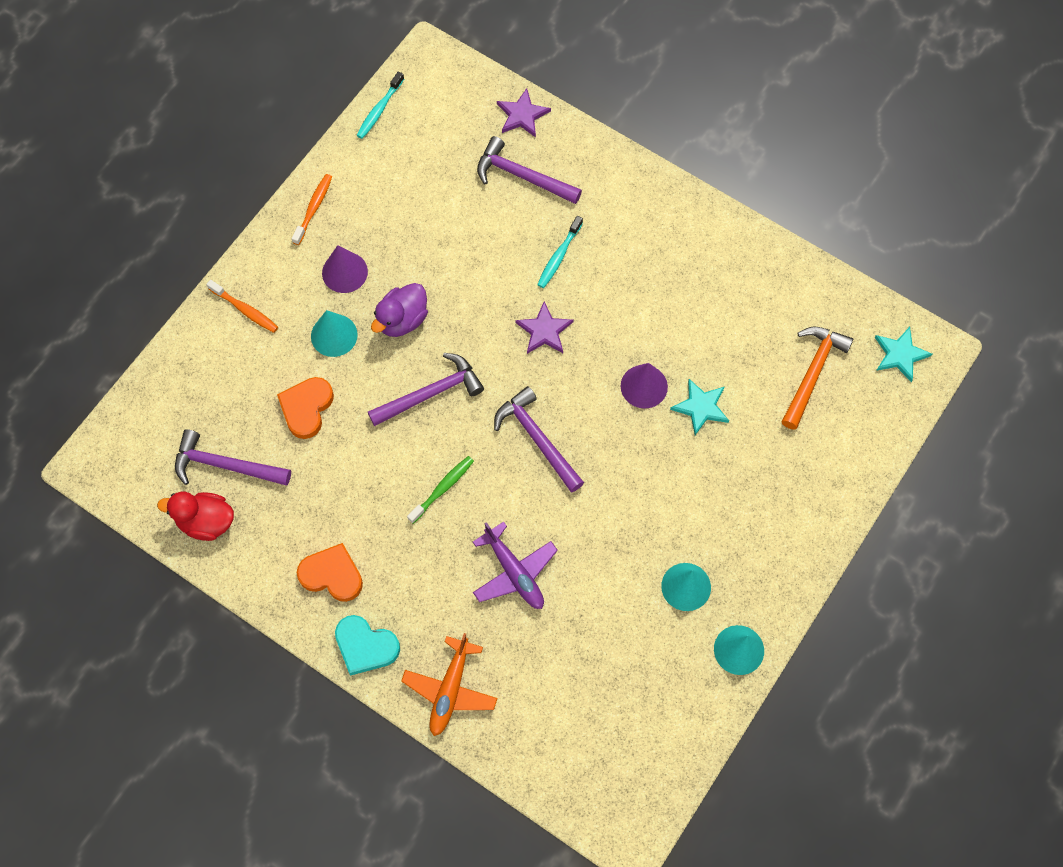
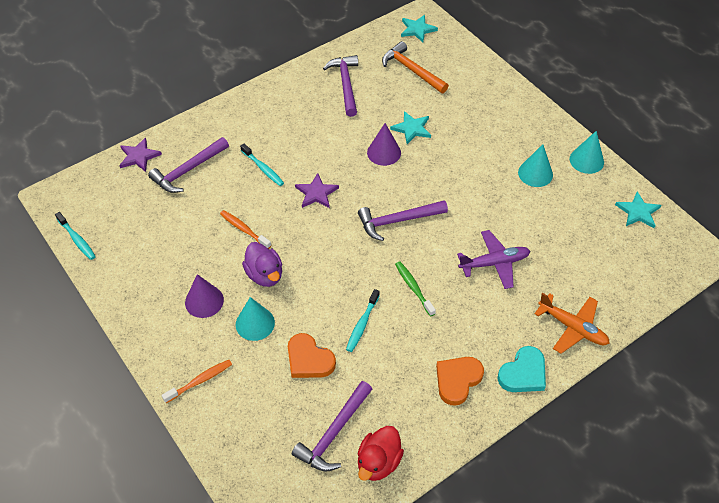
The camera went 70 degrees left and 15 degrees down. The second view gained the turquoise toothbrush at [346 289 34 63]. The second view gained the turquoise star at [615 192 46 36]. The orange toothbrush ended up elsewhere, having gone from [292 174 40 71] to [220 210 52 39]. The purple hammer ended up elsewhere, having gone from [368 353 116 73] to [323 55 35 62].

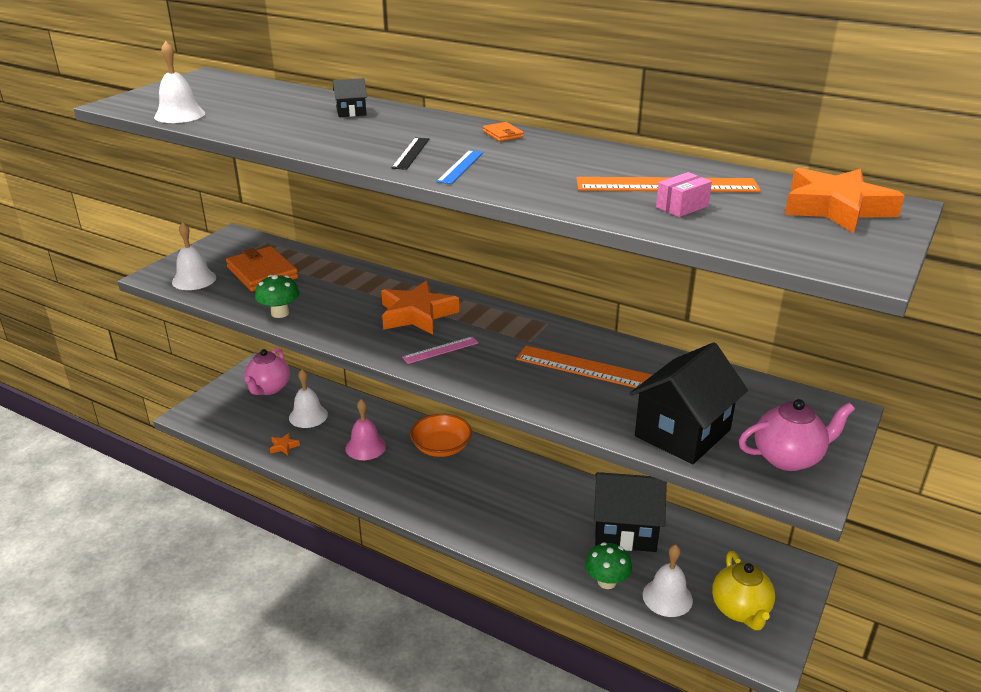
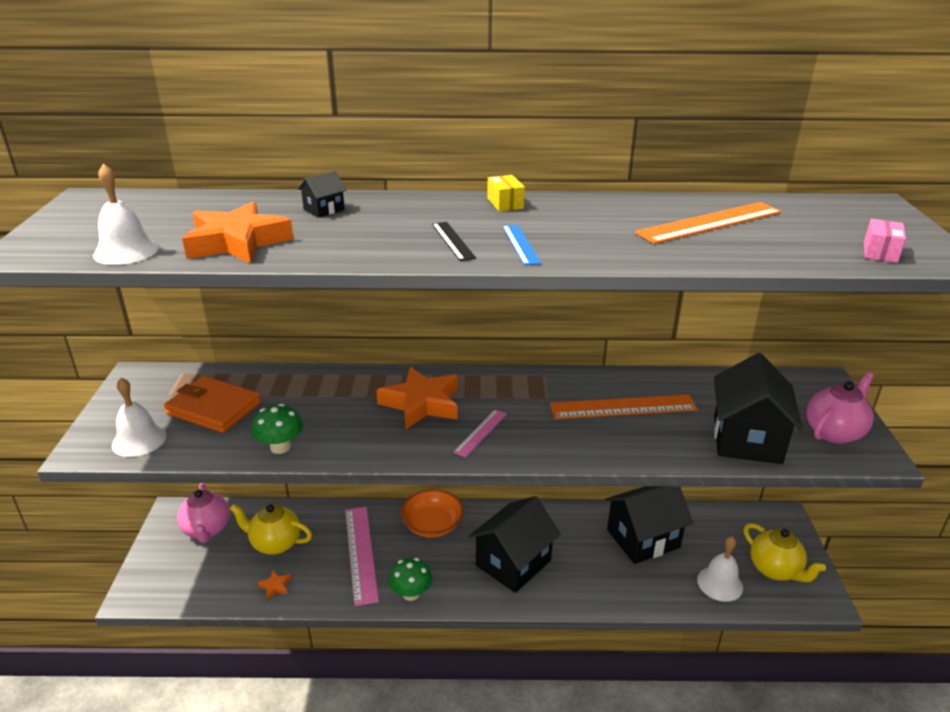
The camera went 30 degrees left and 0 degrees up. The second view gained the black house at [469 496 92 97]. The green mushroom ended up elsewhere, having gone from [585 542 47 47] to [389 558 43 43]. The pink box ended up elsewhere, having gone from [656 172 56 45] to [864 219 42 44]. The orange star ended up elsewhere, having gone from [785 168 120 65] to [182 201 112 63]. Where the white bell stood at [289 369 39 59], the yellow teapot came to stand at [230 504 82 50]. Where the pink bell stood at [345 399 41 61], the pink ruler came to stand at [345 507 34 99]. Where the orange wallet stood at [483 122 41 19], the yellow box came to stand at [487 175 38 37].

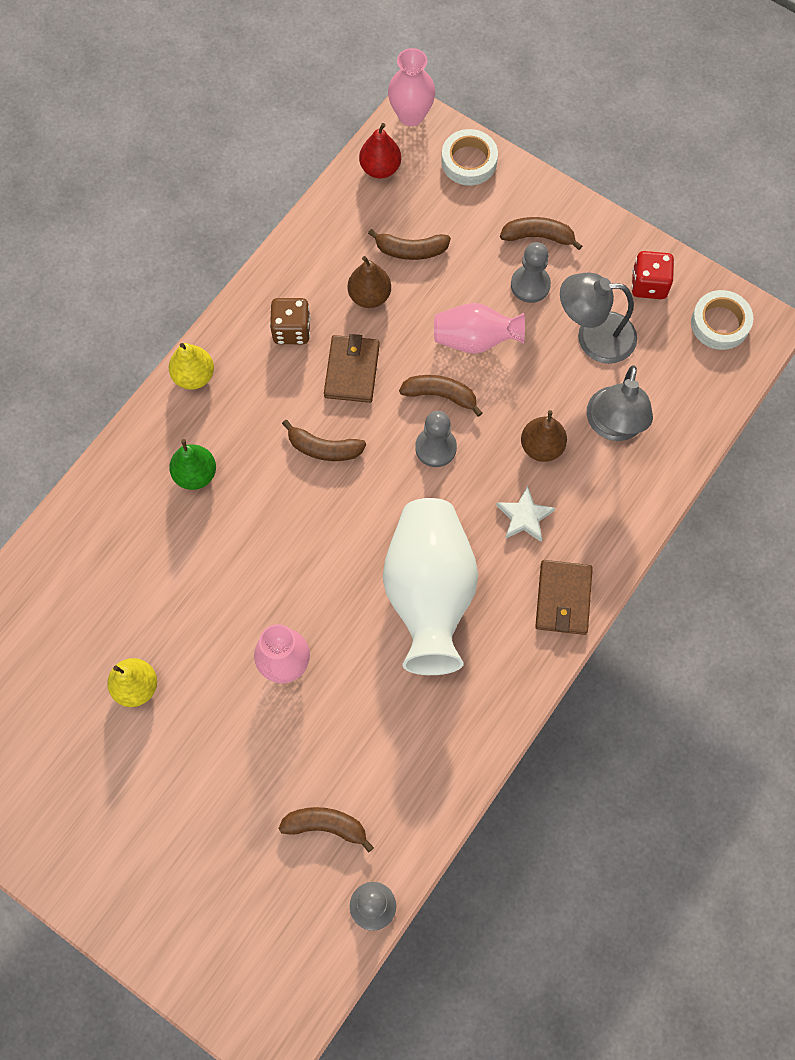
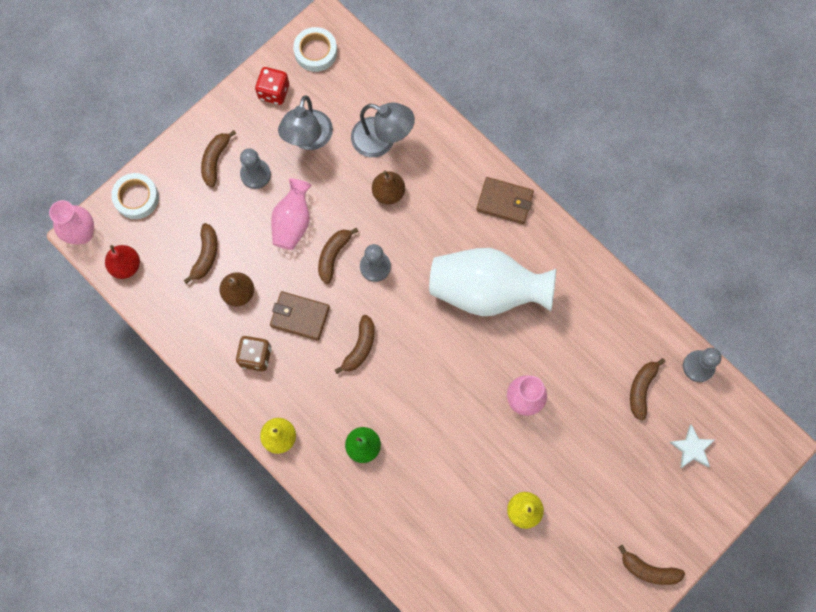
The camera went 80 degrees left and 5 degrees up. The second view gained the brown banana at [618 545 67 40]. The white star ended up elsewhere, having gone from [496 486 59 56] to [669 424 46 44].

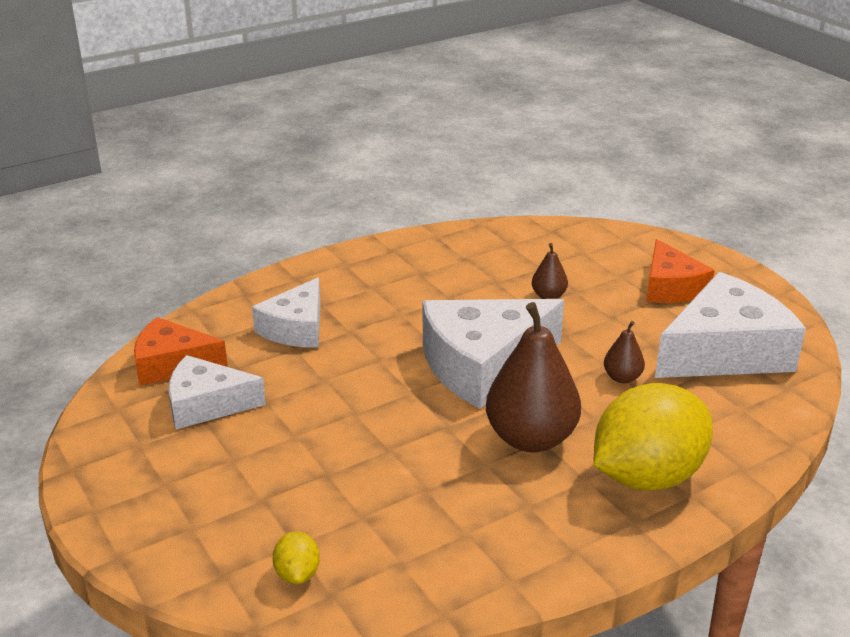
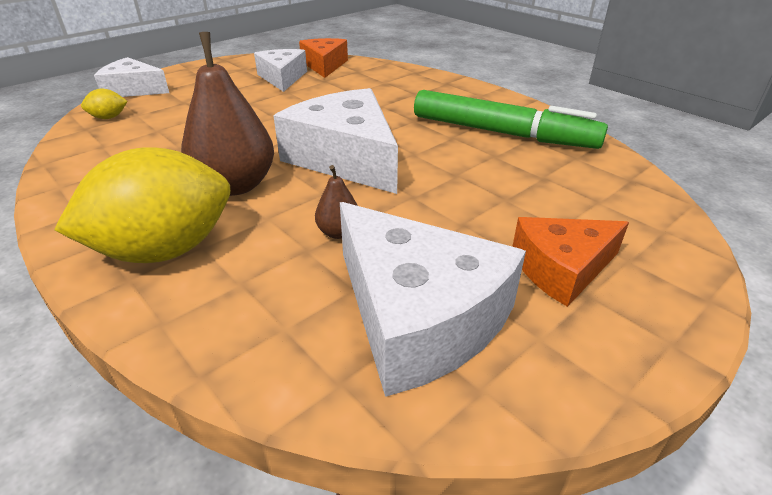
The camera went 80 degrees right and 5 degrees up. The second view lost the brown pear at [532 243 36 56]. The second view gained the green marker at [414 90 194 59]. The white cheese ended up elsewhere, having gone from [252 278 68 70] to [94 57 75 40]. The yellow lemon at [594 383 119 108] ended up facing another way, 75 degrees counterclockwise from before.

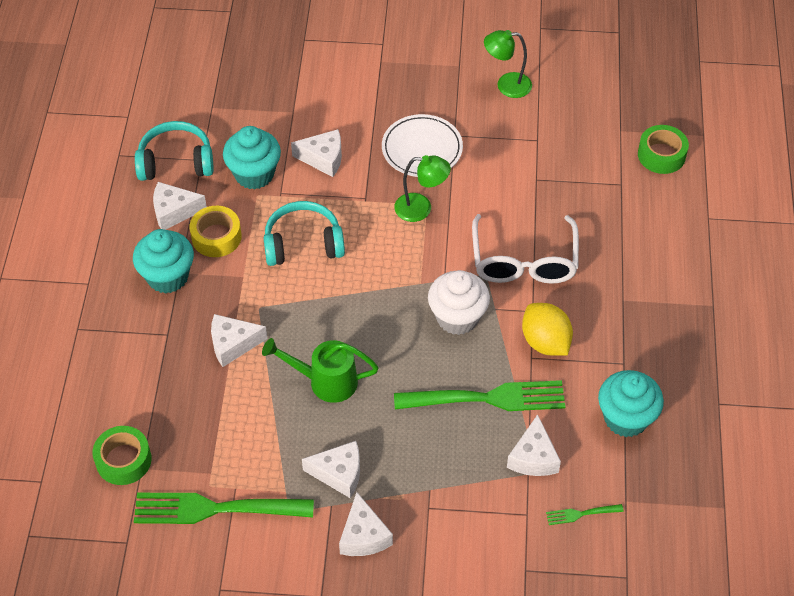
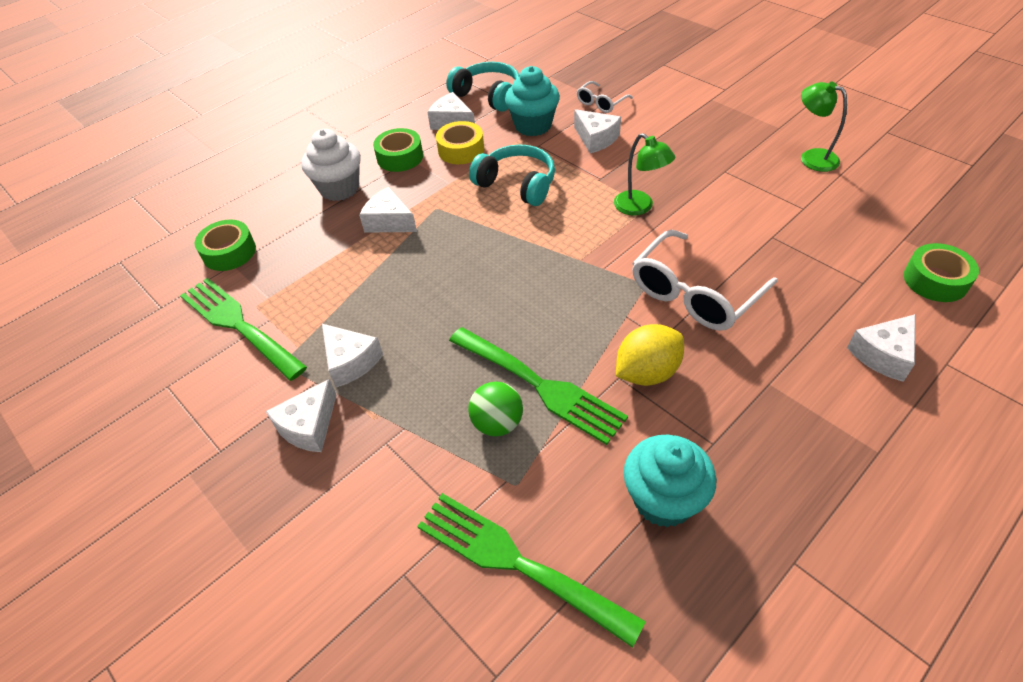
The camera went 45 degrees right and 5 degrees down. The second view lost the green watering can at [262 338 117 65]. The second view lost the white plate at [382 114 81 63]. The second view gained the green ball at [468 382 55 54]. The second view gained the white glasses at [577 81 56 32]. The white cupcake ended up elsewhere, having gone from [428 270 62 65] to [301 129 60 72]. The white cheese ended up elsewhere, having gone from [507 414 54 62] to [847 314 69 68]. Where the turquoise cupcake stood at [133 229 61 65], the green tape came to stand at [373 128 50 44]. The yellow lemon at [522 303 51 53] ended up facing another way, 45 degrees clockwise from before. The size of the green fork at [546 504 78 21] changed by a factor of 2.33.

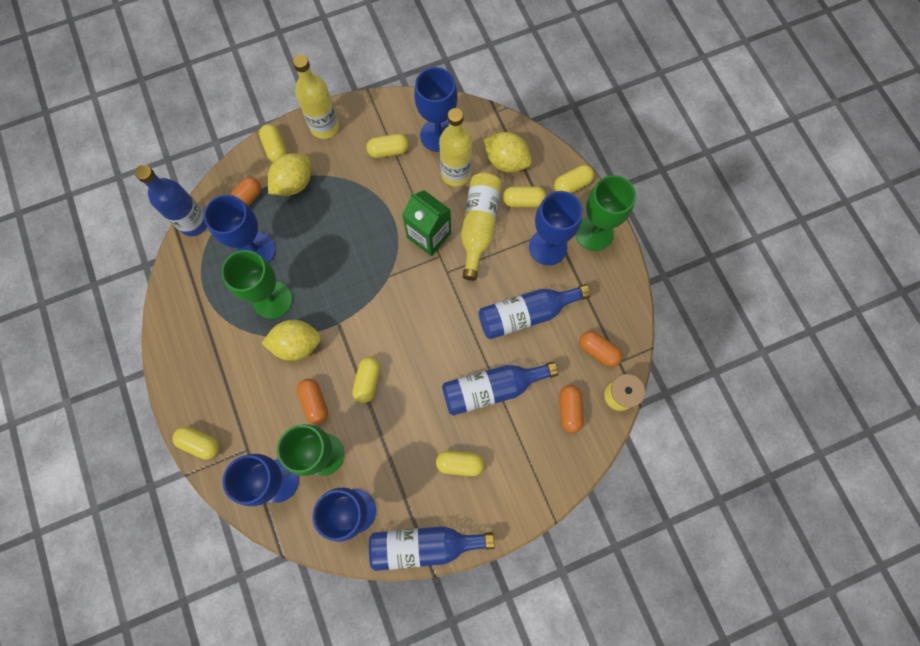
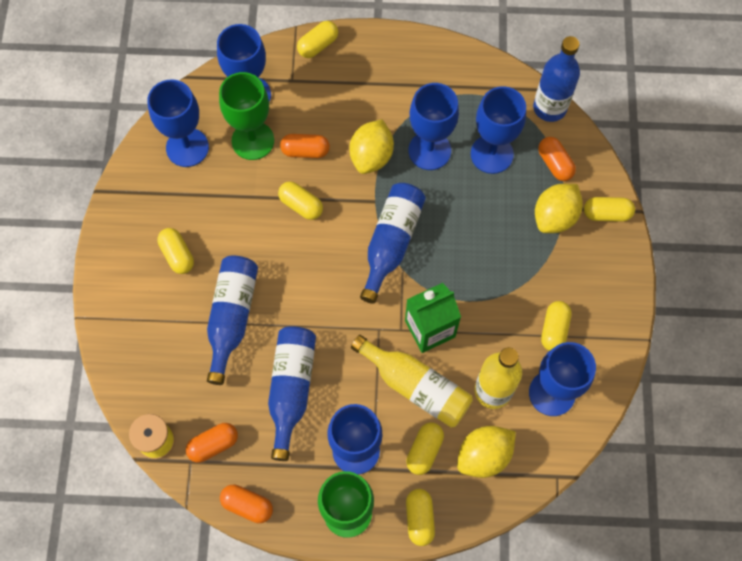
The camera went 115 degrees right and 5 degrees down. The second view lost the yellow bottle at [293 54 46 85]. The blue bottle ended up elsewhere, having gone from [369 526 126 45] to [360 183 66 121]. The orange capsule ended up elsewhere, having gone from [559 385 25 48] to [220 485 53 38]. What was the green goblet at [221 250 71 69] turned into the blue goblet at [409 83 50 87]. The yellow lemon at [268 153 43 43] ended up facing another way, 60 degrees clockwise from before. The yellow capsule at [436 450 49 26] ended up facing another way, 60 degrees counterclockwise from before.

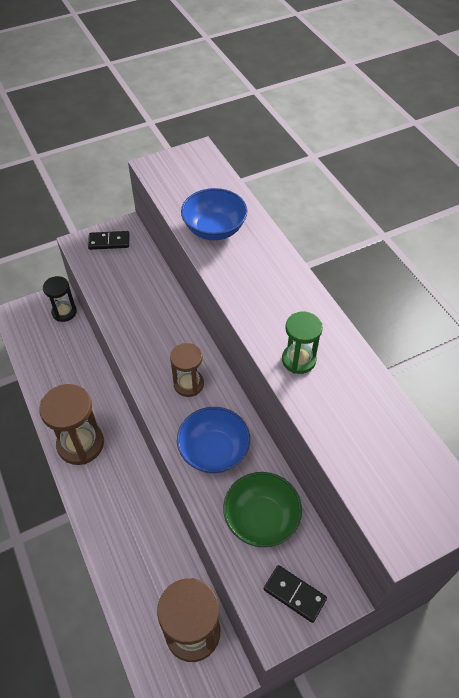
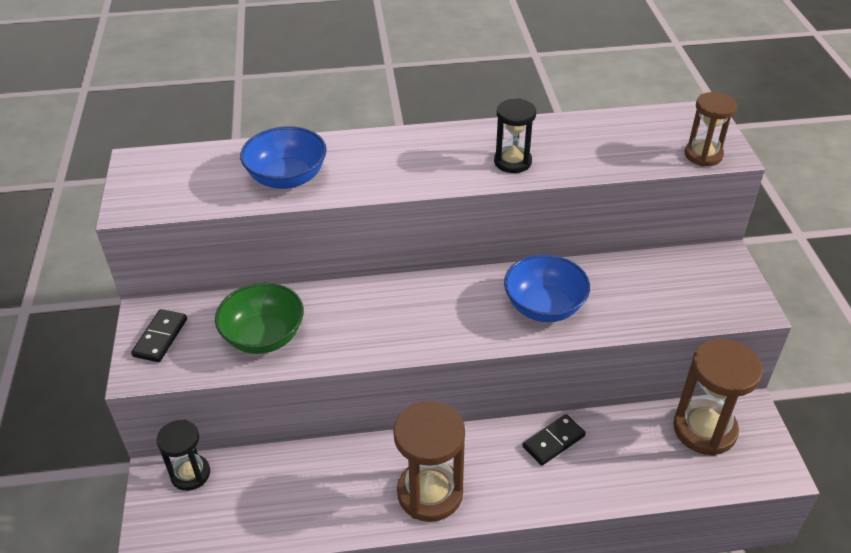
The camera went 70 degrees left and 10 degrees down. The brown hourglass ended up elsewhere, having gone from [170 343 34 54] to [685 92 52 74]. The green bowl ended up elsewhere, having gone from [223 472 79 75] to [215 283 89 71]. The black domino ended up elsewhere, having gone from [264 565 63 58] to [523 414 63 52]. What was the green hourglass at [282 312 41 62] turned into the black hourglass at [494 98 42 75].

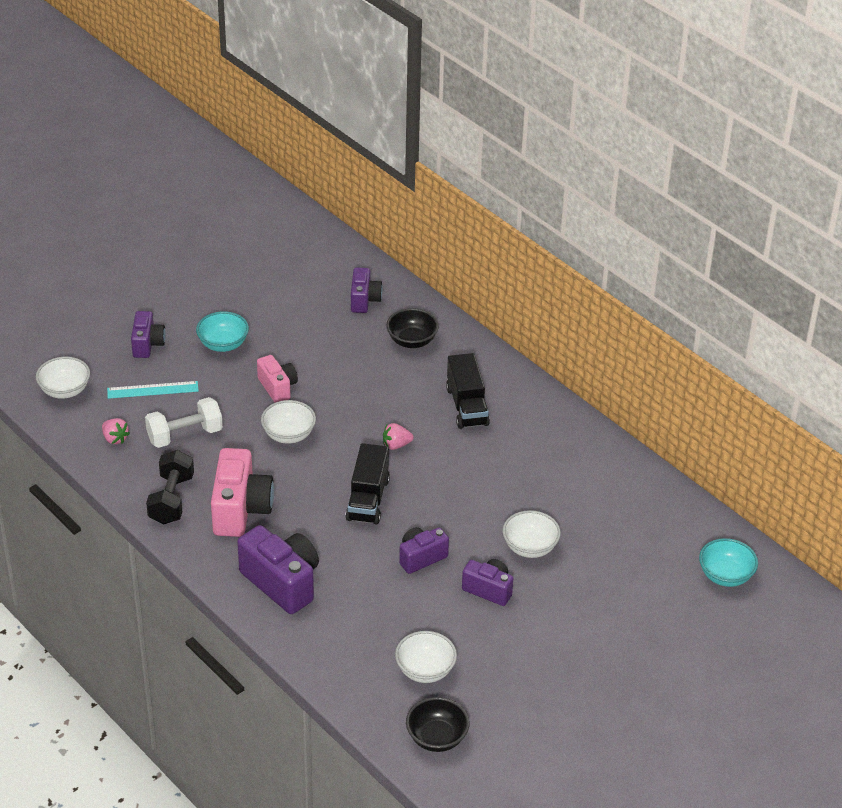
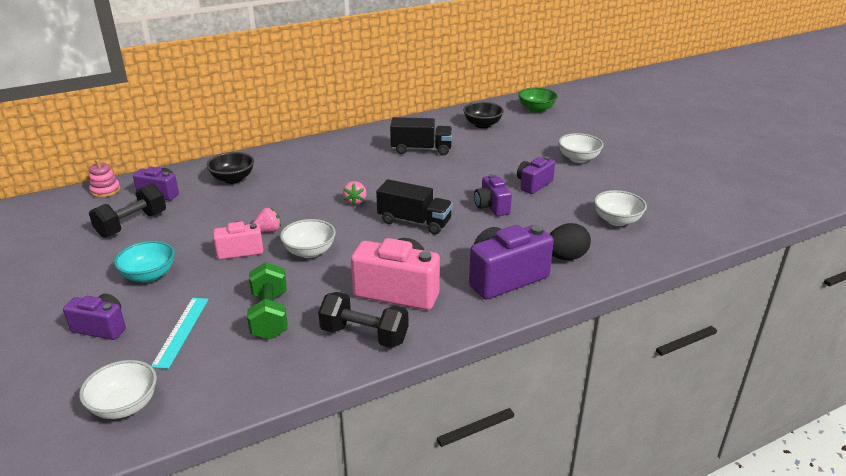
The camera went 75 degrees left and 10 degrees down. The second view gained the pink stacking toy at [89 159 31 39]. The second view gained the black dumbbell at [89 184 77 54]. The second view gained the black egg at [550 223 41 37]. The pink strawberry ended up elsewhere, having gone from [102 418 28 26] to [252 208 29 24]. The black bowl ended up elsewhere, having gone from [406 697 64 55] to [463 102 41 26]. The black truck ended up elsewhere, having gone from [446 353 44 76] to [390 117 62 38]. The white bowl ended up elsewhere, having gone from [502 510 59 48] to [558 133 46 30]. What was the white dumbbell at [145 397 78 51] turned into the green dumbbell at [247 262 41 78]. What was the turquoise bowl at [699 538 59 49] turned into the green bowl at [518 88 39 25].

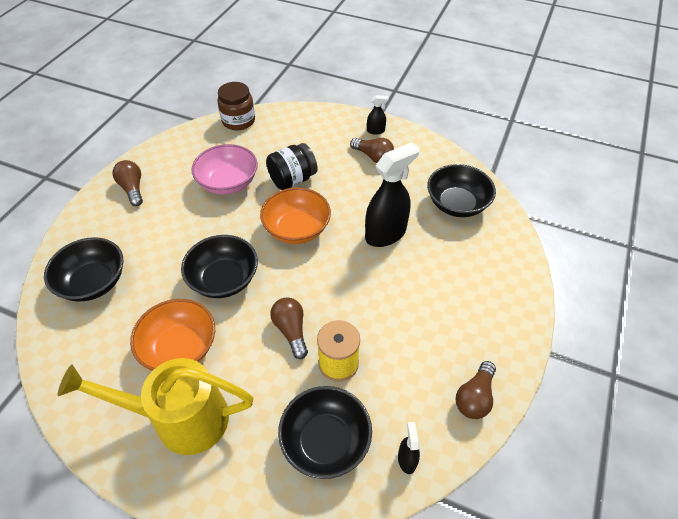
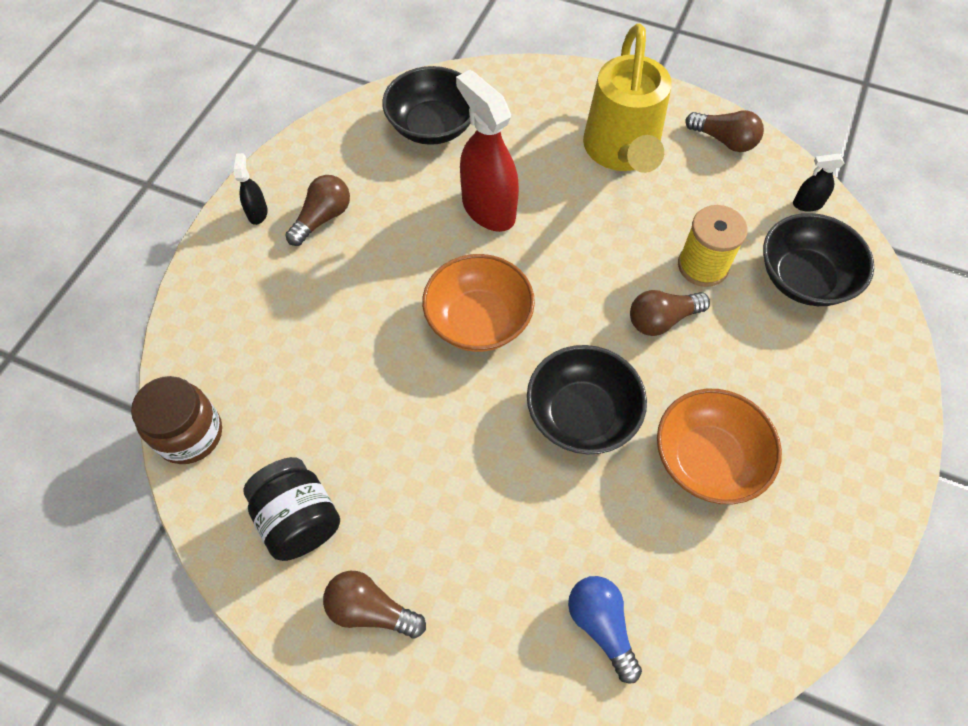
The camera went 90 degrees left and 10 degrees up. The second view lost the pink bowl at [191 144 67 51]. The yellow watering can ended up elsewhere, having gone from [58 358 195 97] to [583 23 89 150]. The black jar ended up elsewhere, having gone from [266 143 52 47] to [243 457 97 104]. Where the black bowl stood at [44 237 79 65], the blue light bulb came to stand at [568 576 74 108]. What was the black spray bottle at [365 142 54 105] turned into the red spray bottle at [456 70 63 162]. The brown light bulb at [112 160 31 46] ended up facing another way, 45 degrees clockwise from before.

